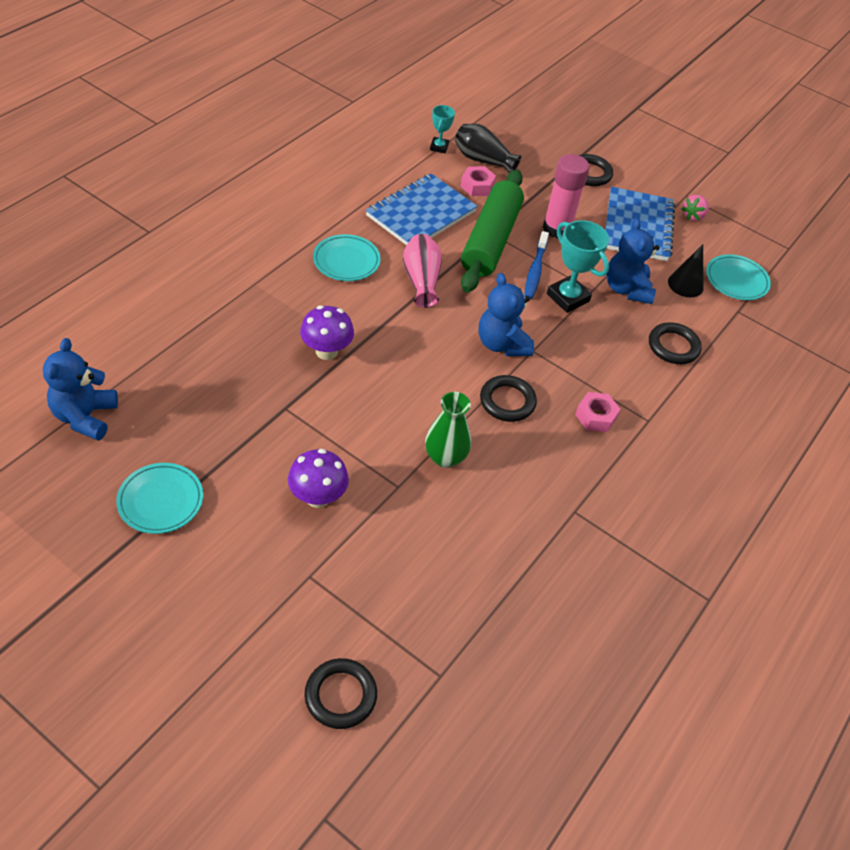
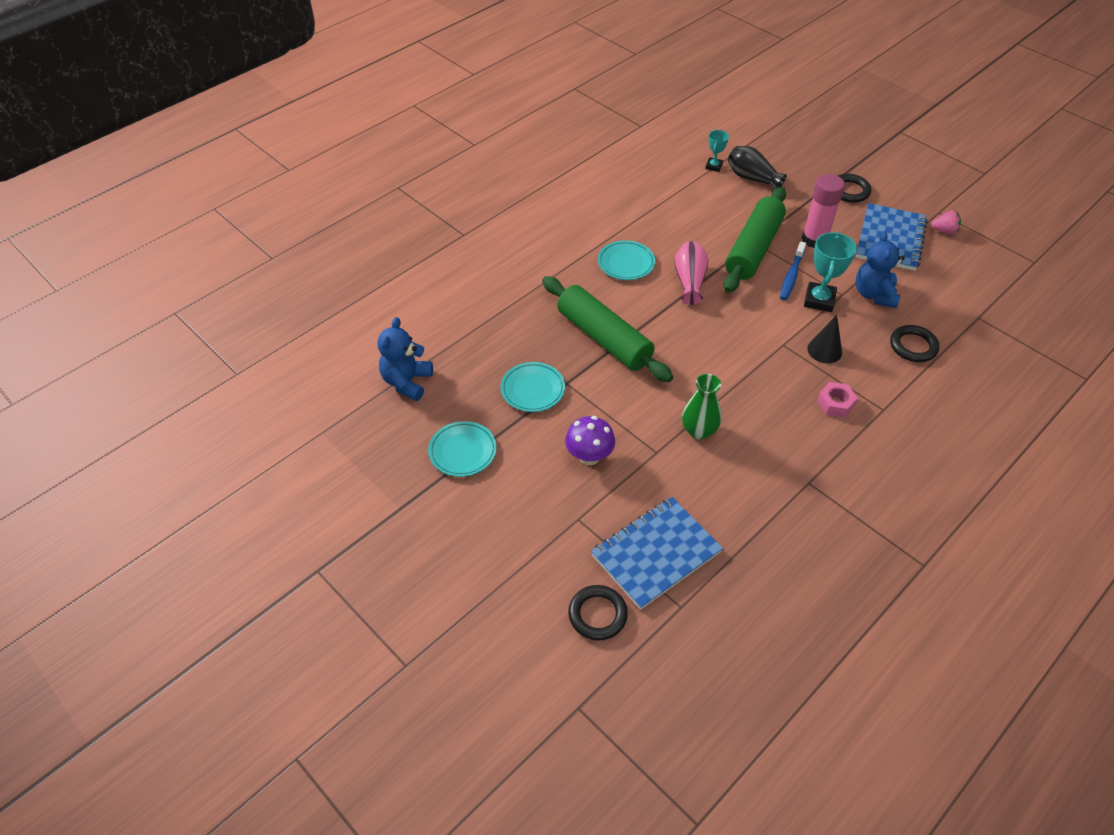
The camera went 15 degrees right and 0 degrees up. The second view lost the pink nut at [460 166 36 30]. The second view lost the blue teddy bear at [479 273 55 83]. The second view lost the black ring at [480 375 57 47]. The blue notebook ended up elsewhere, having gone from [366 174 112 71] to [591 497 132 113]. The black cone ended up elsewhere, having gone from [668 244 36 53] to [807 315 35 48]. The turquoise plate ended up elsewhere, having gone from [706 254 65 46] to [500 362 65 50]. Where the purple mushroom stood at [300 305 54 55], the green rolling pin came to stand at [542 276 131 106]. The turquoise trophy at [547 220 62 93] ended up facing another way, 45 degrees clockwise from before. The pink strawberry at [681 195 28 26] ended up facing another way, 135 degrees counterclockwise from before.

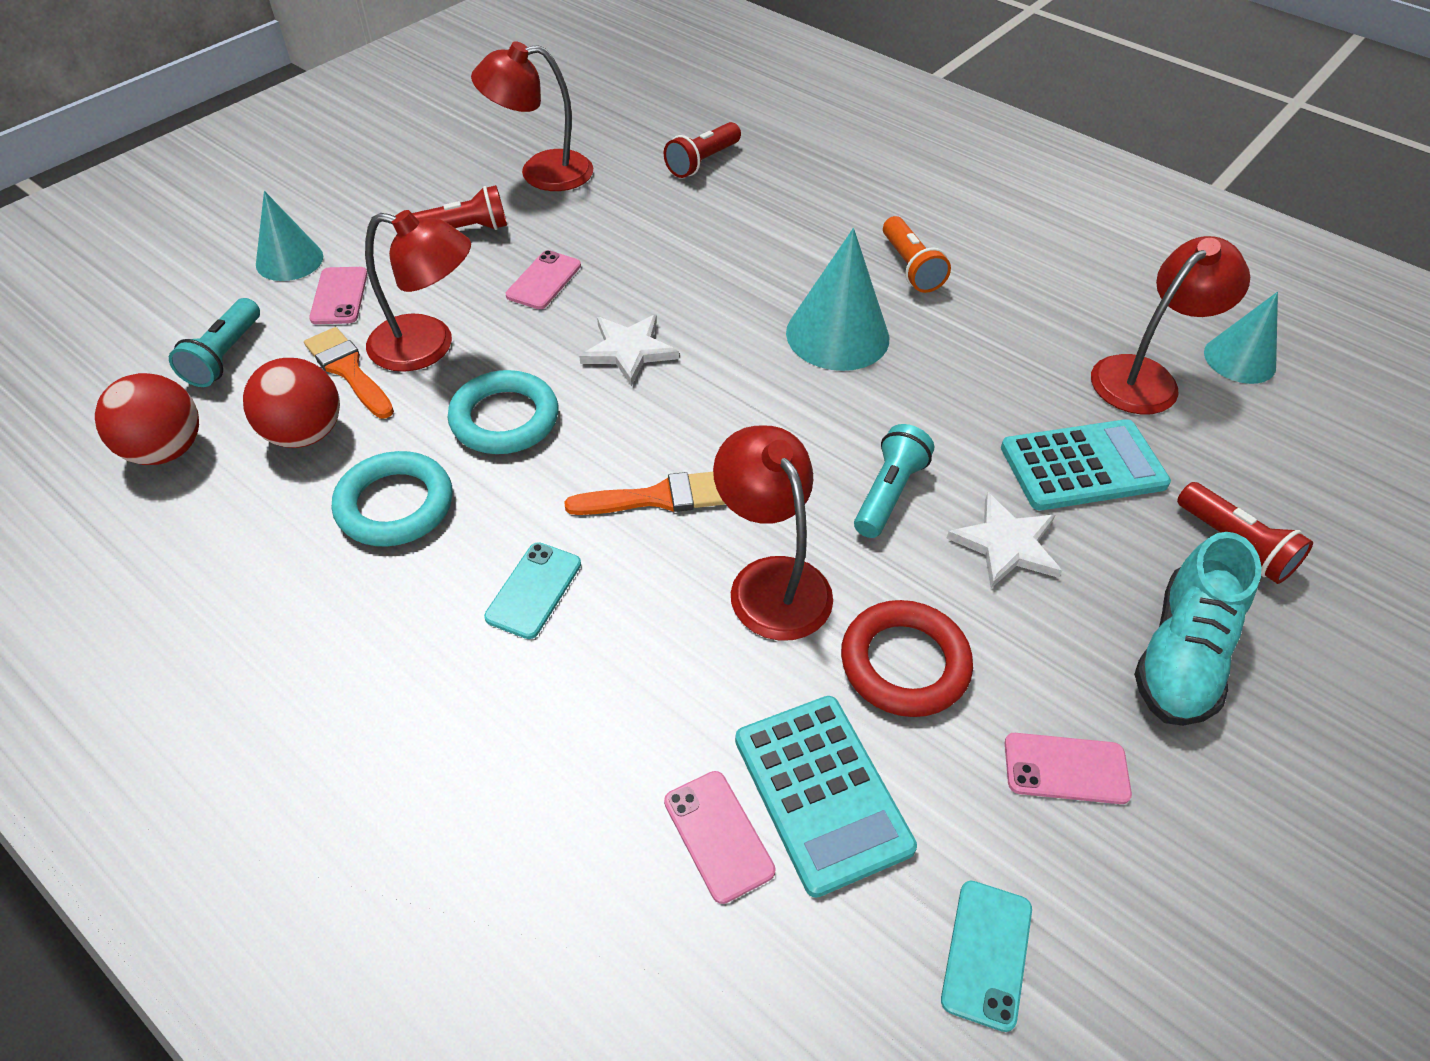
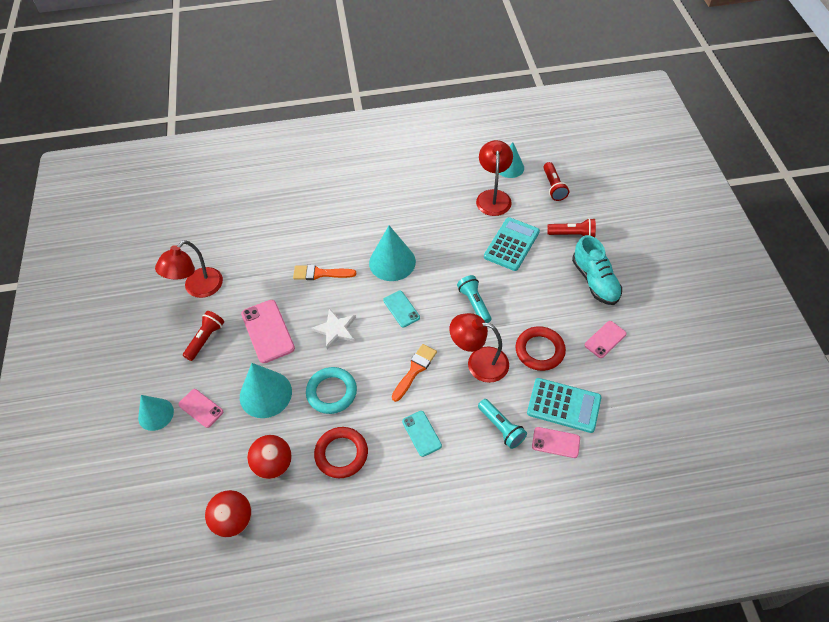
The camera went 45 degrees left and 5 degrees up. The second view lost the orange flashlight at [883 216 68 77]. The second view lost the white star at [946 493 116 95]. The turquoise flashlight ended up elsewhere, having gone from [169 298 91 89] to [478 399 49 50]. The orange brush ended up elsewhere, having gone from [304 327 90 92] to [293 265 63 15]. The red flashlight ended up elsewhere, having gone from [664 122 77 56] to [543 162 26 39]. The turquoise phone ended up elsewhere, having gone from [941 881 91 151] to [383 291 37 37]. Where the red lamp stood at [365 210 106 162], the turquoise cone came to stand at [240 363 52 55]. What was the turquoise ring at [332 451 121 95] turned into the red ring at [314 427 54 51]. The size of the pink phone at [506 250 75 59] changed by a factor of 1.65.

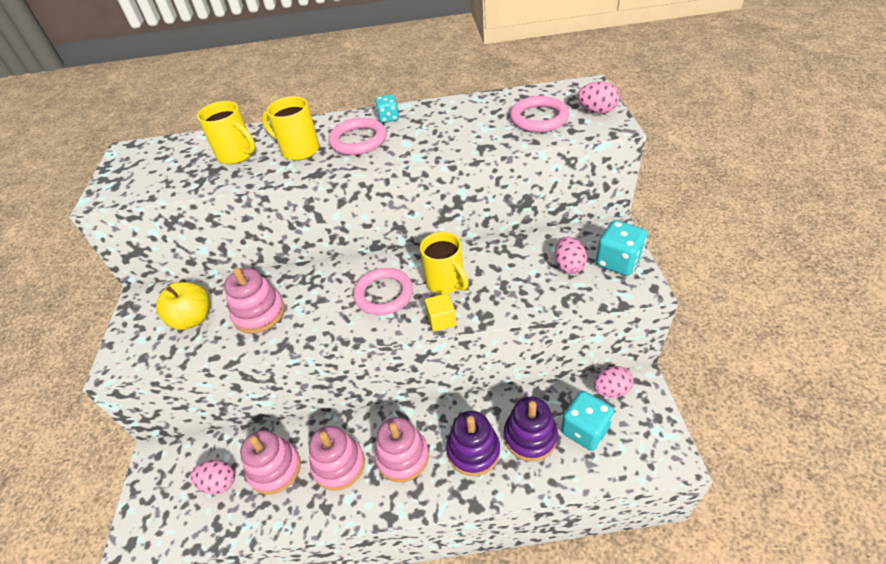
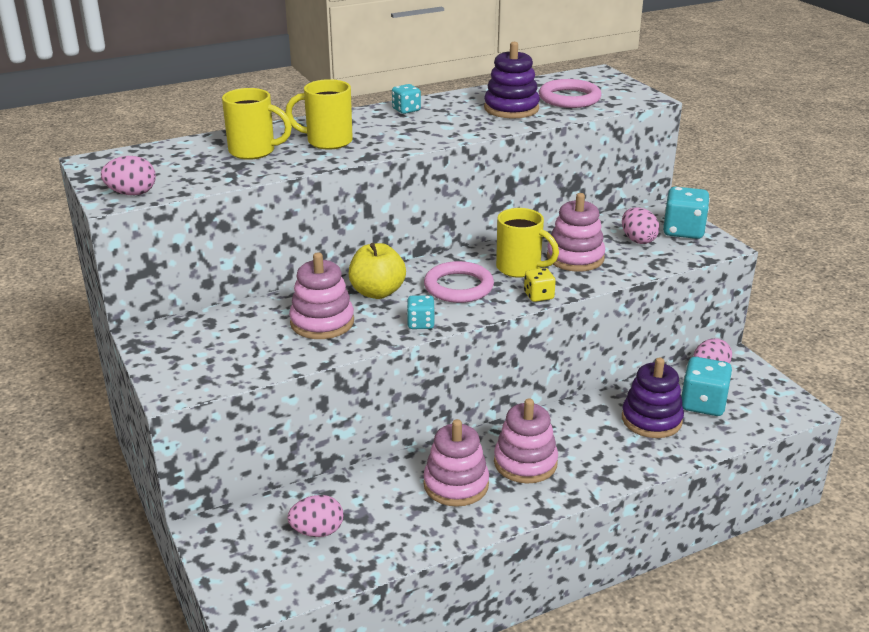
The camera went 25 degrees left and 15 degrees down. The second view lost the pink ring at [328 118 58 37]. The second view gained the turquoise dice at [407 295 28 34]. The yellow apple ended up elsewhere, having gone from [156 282 54 48] to [349 243 57 56]. The pink stacking toy ended up elsewhere, having gone from [240 430 61 65] to [547 193 58 79]. The purple stacking toy ended up elsewhere, having gone from [446 411 54 65] to [484 42 56 76]. The pink egg ended up elsewhere, having gone from [577 81 43 33] to [101 156 55 39]. Where the yellow cube stood at [425 293 31 39], the yellow dice came to stand at [524 268 32 34].

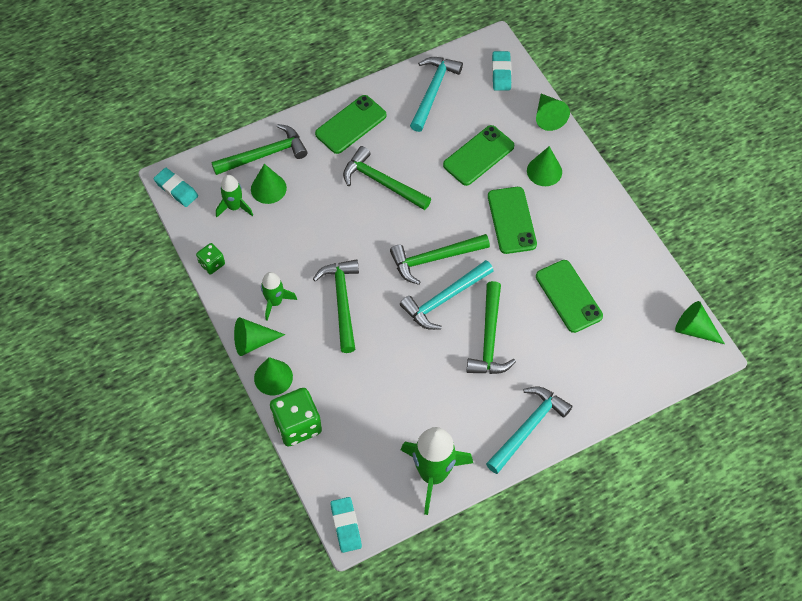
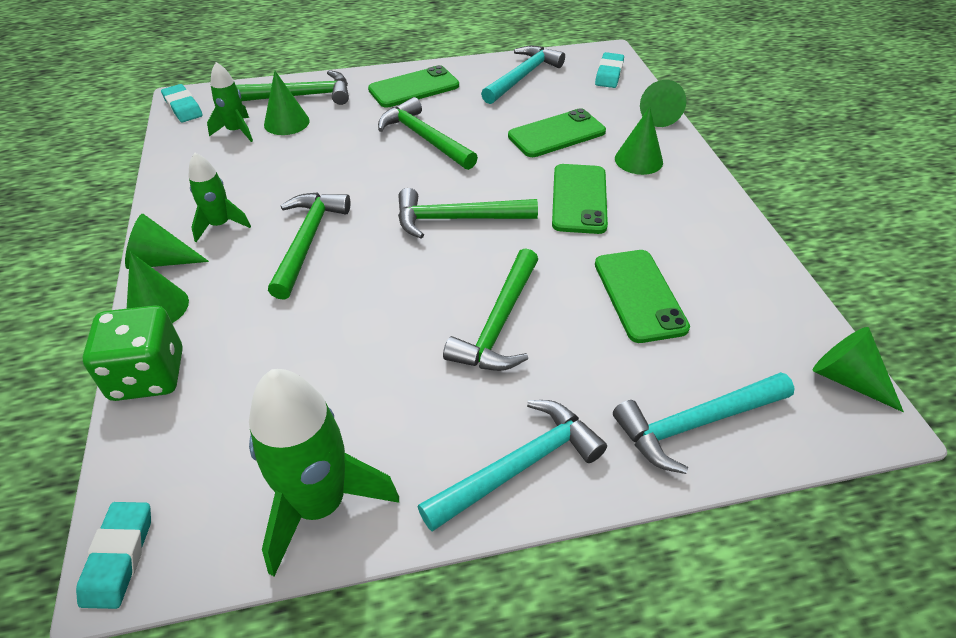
The camera went 15 degrees right and 15 degrees down. The second view lost the green dice at [196 243 29 31]. The turquoise hammer ended up elsewhere, having gone from [400 260 94 70] to [613 372 182 102].

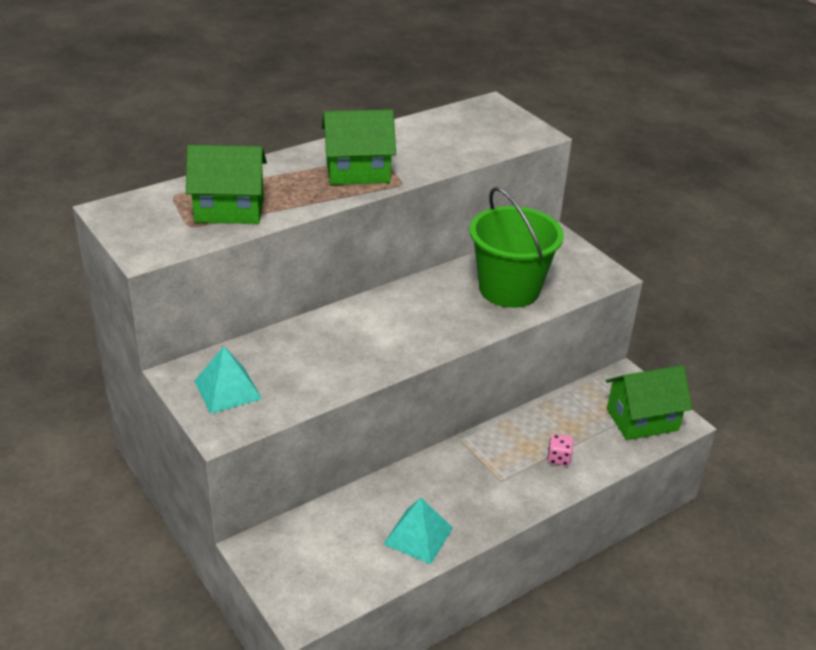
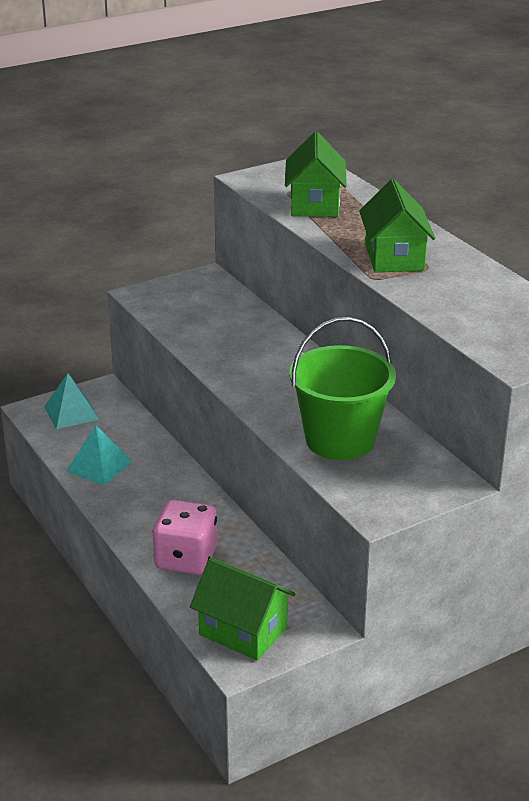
The camera went 95 degrees right and 5 degrees down. The turquoise pyramid ended up elsewhere, having gone from [194 346 68 68] to [44 373 56 56]. The green house at [606 365 87 75] ended up facing another way, 45 degrees counterclockwise from before. The size of the pink dice at [547 434 26 32] changed by a factor of 2.21.

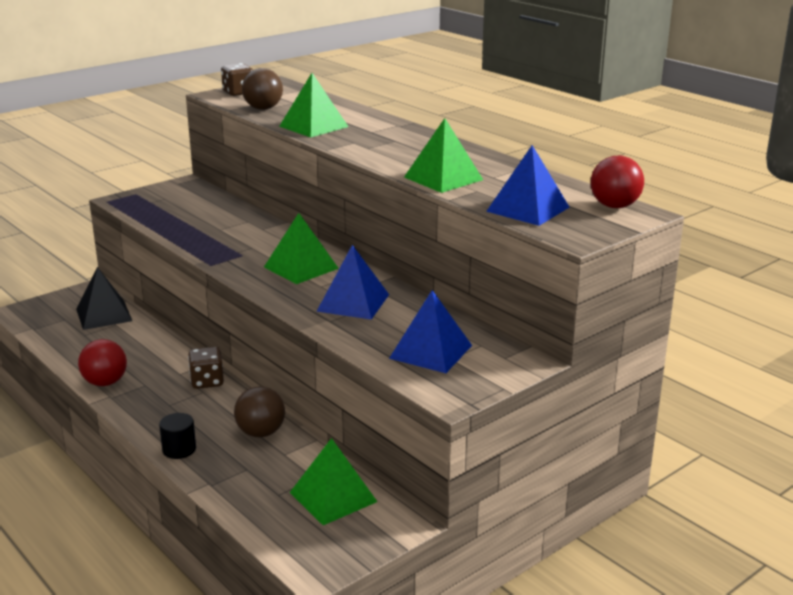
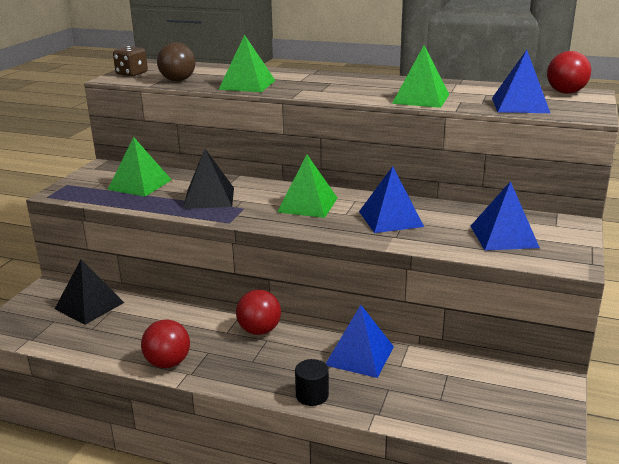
The camera went 30 degrees left and 0 degrees up. The second view gained the black pyramid at [183 149 51 60]. The green pyramid ended up elsewhere, having gone from [290 438 87 87] to [107 137 65 60]. Where the brown dice stood at [188 347 36 42], the red ball came to stand at [236 289 45 46]. Where the brown ball stood at [234 386 51 51], the blue pyramid came to stand at [326 305 68 73].

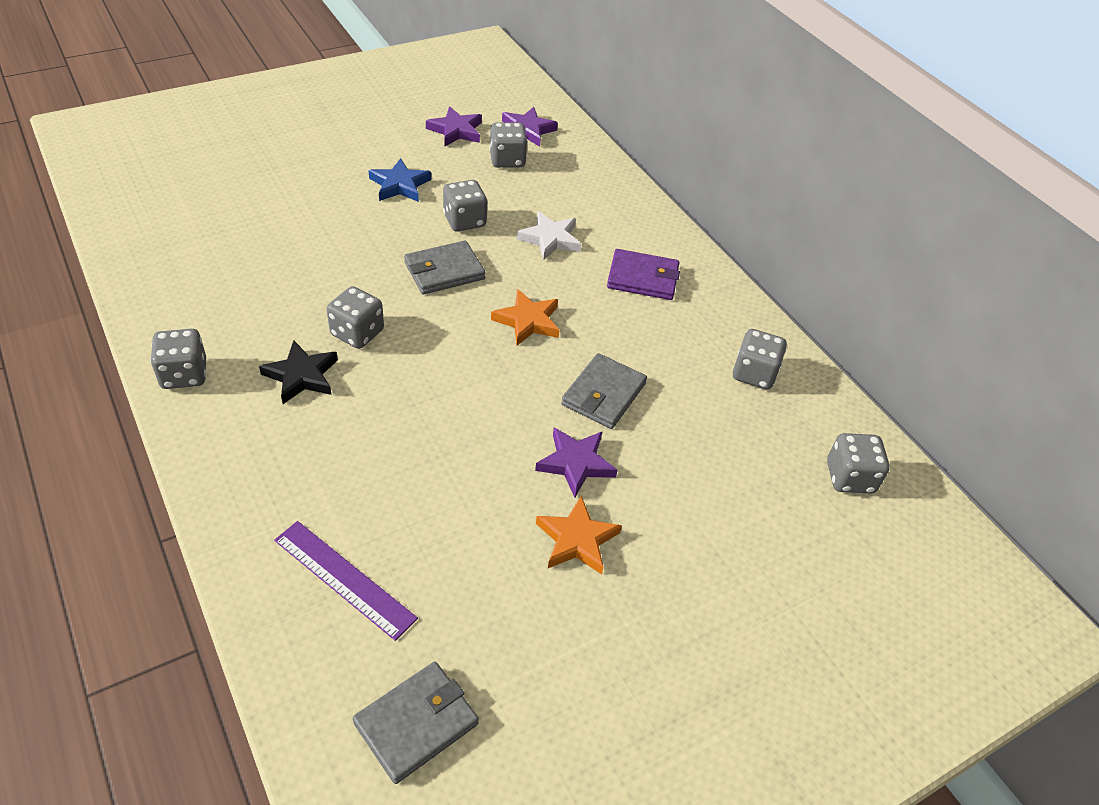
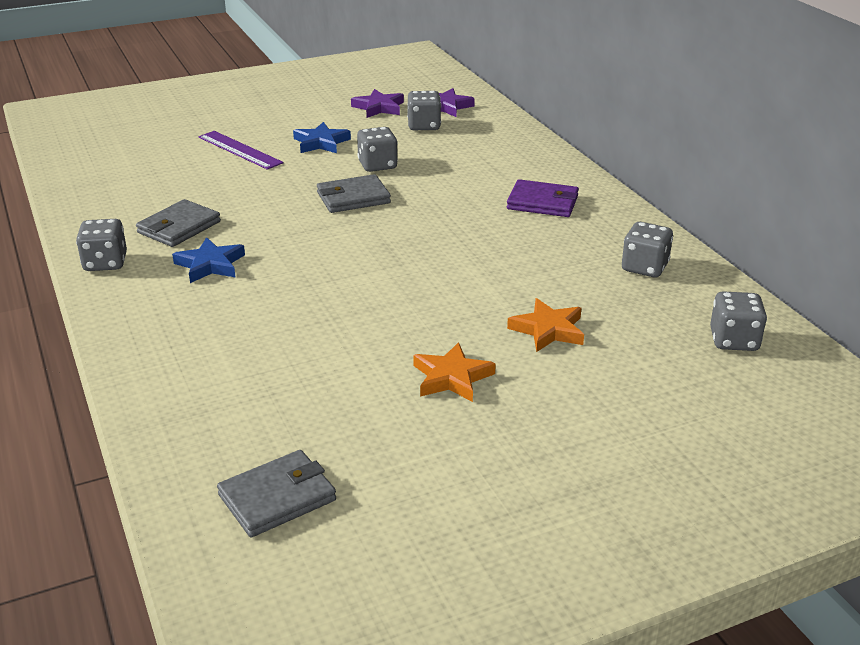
The camera went 10 degrees right and 15 degrees down. The second view lost the grey dice at [327 286 57 63]. The second view lost the white star at [517 211 64 50]. The second view lost the purple star at [535 428 83 70]. The purple ruler ended up elsewhere, having gone from [274 521 144 120] to [198 131 85 39]. The orange star ended up elsewhere, having gone from [491 289 69 57] to [507 298 77 54]. The grey wallet ended up elsewhere, having gone from [561 353 86 76] to [136 199 85 48]. What was the black star at [259 341 79 63] turned into the blue star at [172 237 73 46].

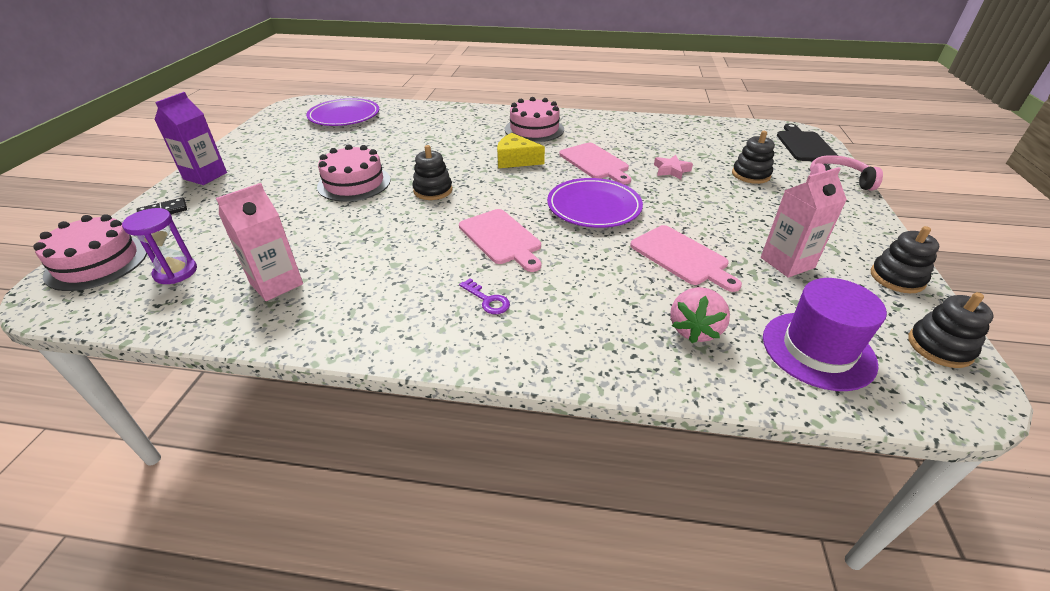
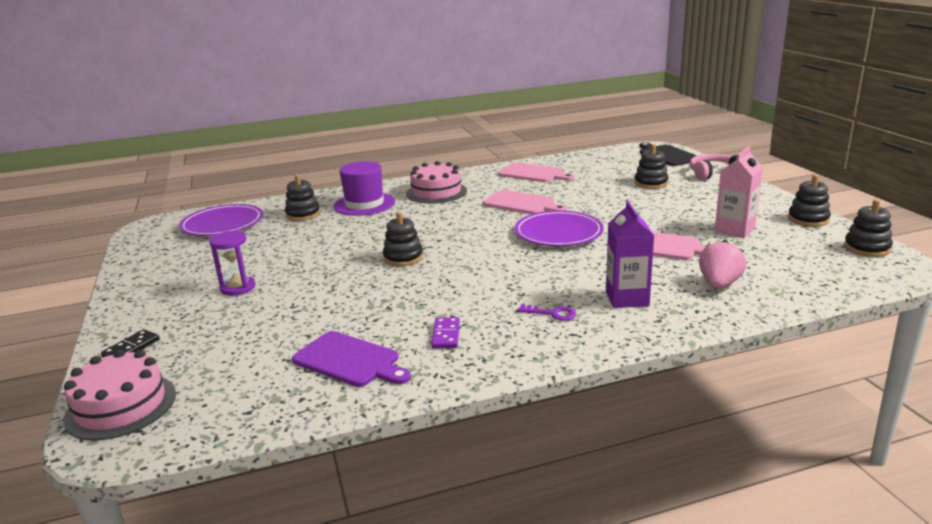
The camera went 25 degrees left and 15 degrees down. The second view lost the pink cake at [317 144 74 58]. The second view lost the yellow cheese at [497 133 48 35]. The second view lost the pink star at [654 155 39 25]. The second view gained the black stacking toy at [285 174 35 47]. The second view gained the purple domino at [431 317 29 32]. The purple hourglass ended up elsewhere, having gone from [122 208 75 76] to [209 230 46 66]. The purple carton ended up elsewhere, having gone from [154 92 73 93] to [606 200 48 108]. The pink cutting board ended up elsewhere, having gone from [459 209 82 63] to [498 162 77 20]. The purple hat ended up elsewhere, having gone from [763 278 124 113] to [333 161 62 55]. Where the pink carton stood at [216 183 87 118], the purple cutting board came to stand at [292 331 119 56]. The pink strawberry at [670 287 60 56] ended up facing another way, 150 degrees counterclockwise from before.

